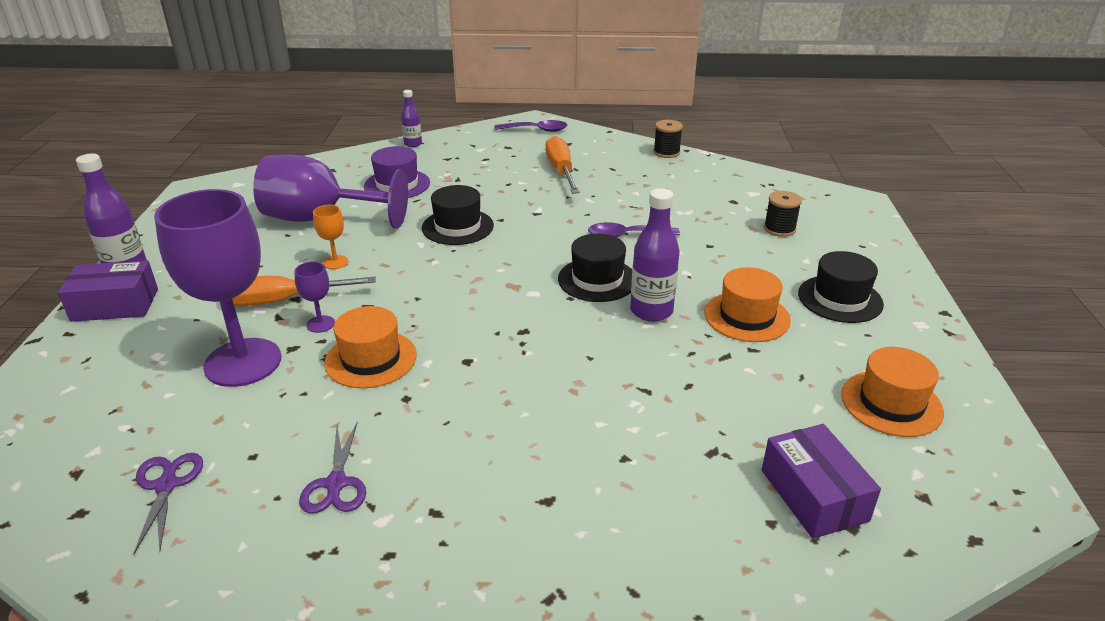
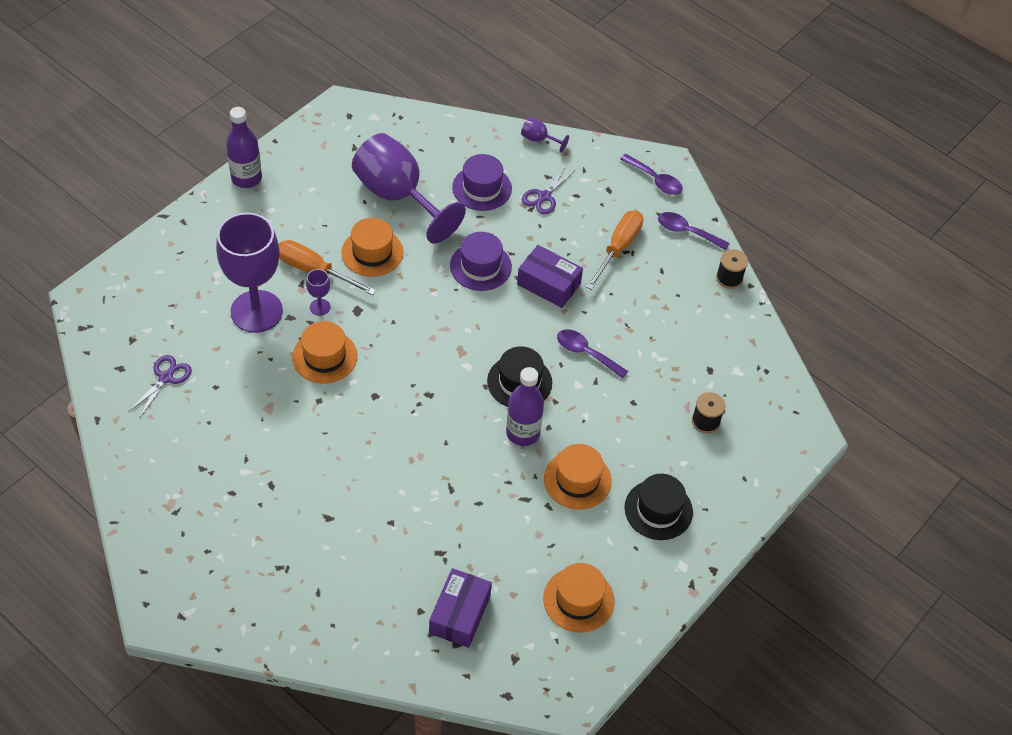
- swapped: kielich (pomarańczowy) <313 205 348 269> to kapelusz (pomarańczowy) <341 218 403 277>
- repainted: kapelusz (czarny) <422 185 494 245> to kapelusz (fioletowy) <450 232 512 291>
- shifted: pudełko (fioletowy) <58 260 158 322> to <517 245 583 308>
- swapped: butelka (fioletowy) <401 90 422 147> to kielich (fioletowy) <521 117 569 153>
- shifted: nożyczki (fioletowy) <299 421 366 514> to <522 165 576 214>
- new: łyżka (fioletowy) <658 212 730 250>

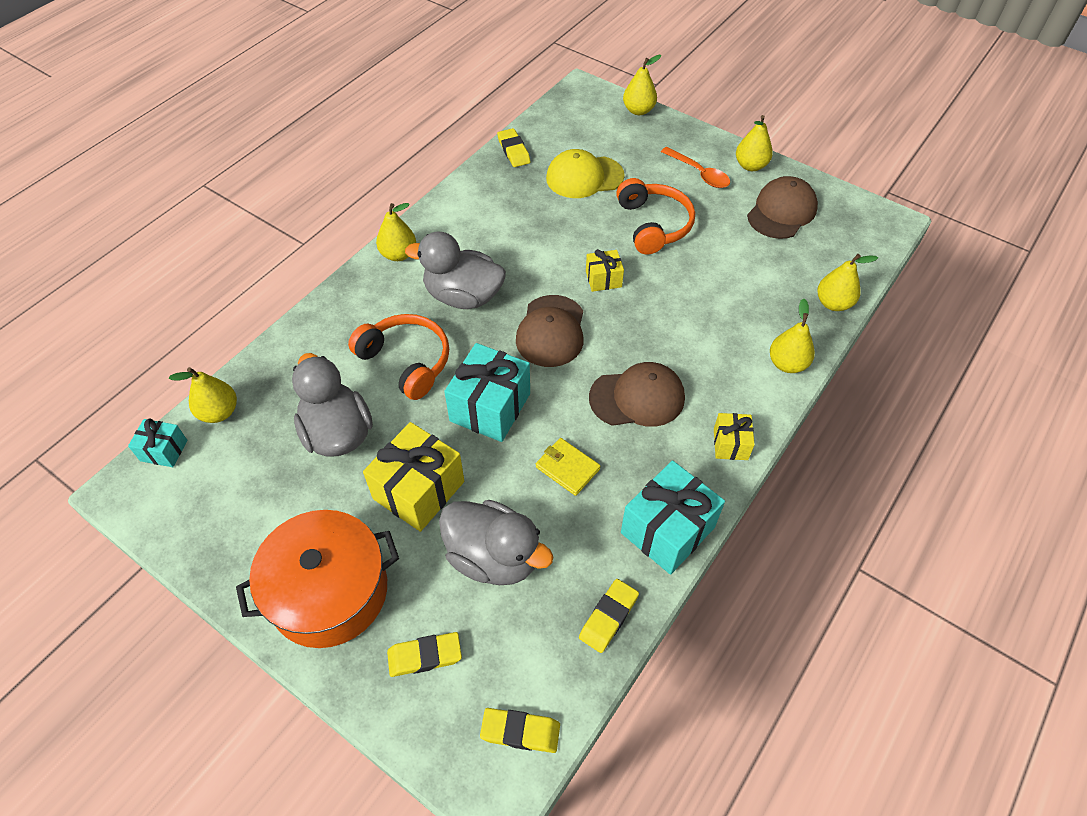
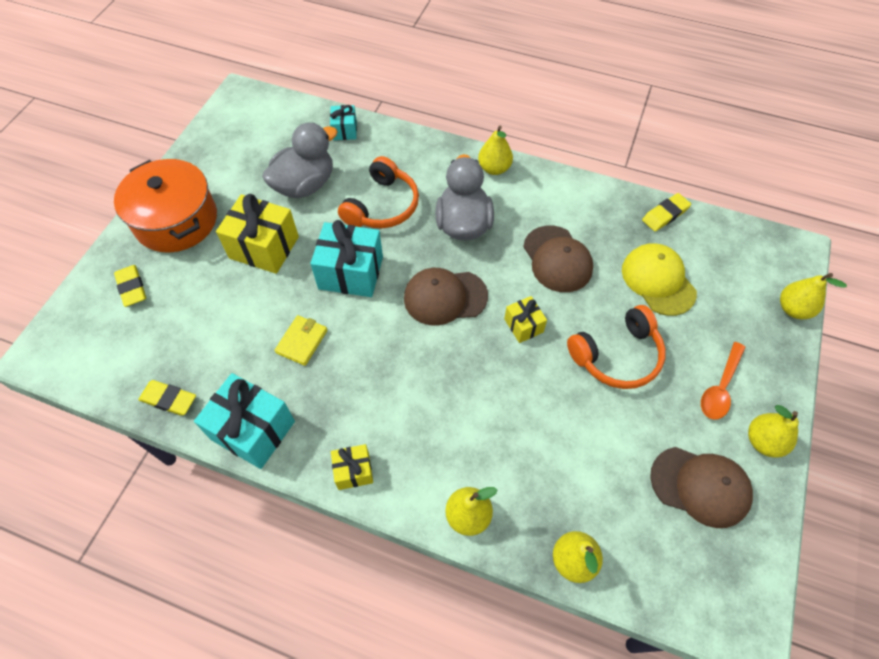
- shifted: prezent (turkusowy) <128 419 188 467> to <330 105 357 140>
- shifted: czapka (brązowy) <589 362 685 427> to <523 225 593 292>
- gone: gruszka (żółty) <169 367 237 423>
- gone: kaczka (szary) <439 500 553 585>
- gone: gumka do mazania (żółty) <480 708 560 753>

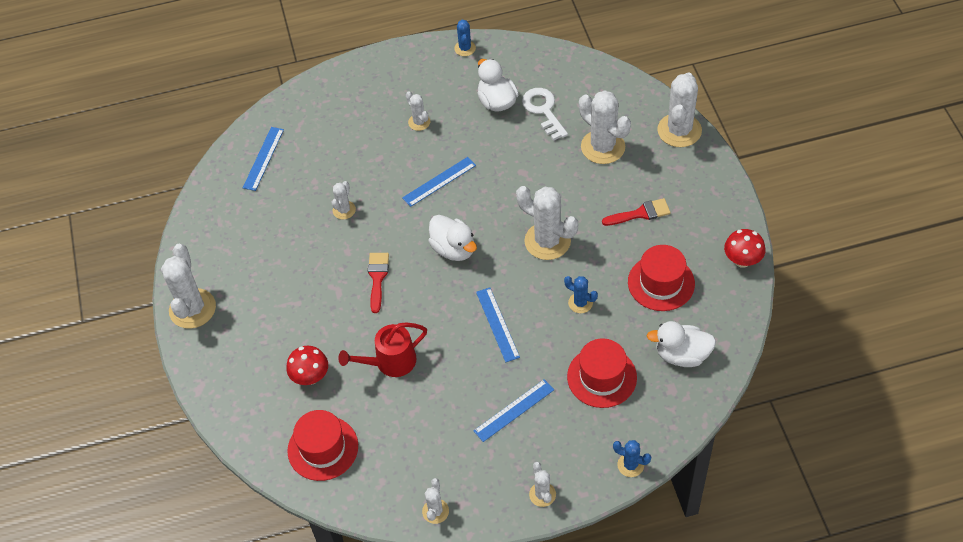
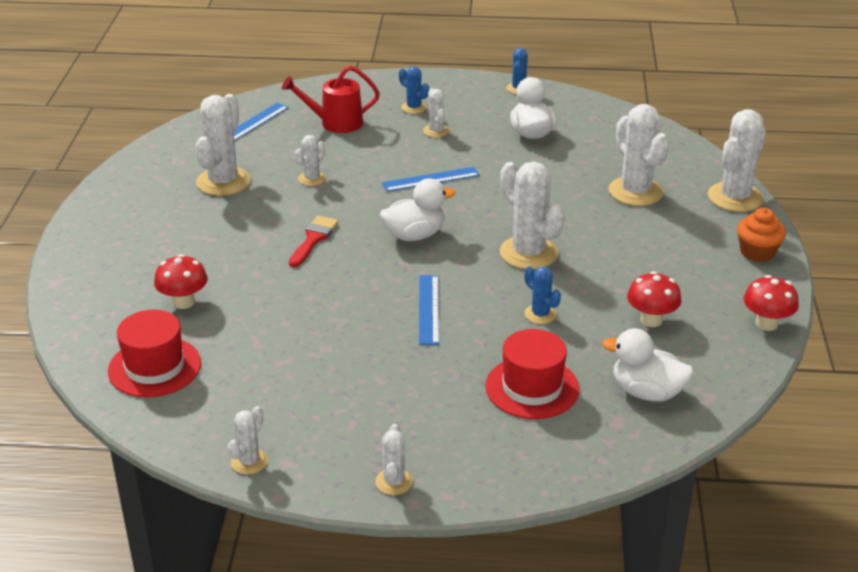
- shifted: kaktus (biały) <161 244 216 329> to <195 94 251 196>
- shifted: konewka (czerwony) <338 323 427 377> to <282 66 380 133>
- rotated: kaczka (biały) <428 215 477 261> = <380 178 456 241> 90 degrees counterclockwise
- shifted: kaktus (niebieski) <613 440 651 477> to <399 66 429 114>
- swapped: kapelusz (czerwony) <628 245 695 311> to grzyb (czerwony) <627 271 682 327>
- new: muffinka (pomarańczowy) <737 208 786 262>
- gone: linijka (niebieski) <474 379 554 442>
- gone: klucz (biały) <522 88 568 141>
- gone: pędzel (czerwony) <602 198 671 226>

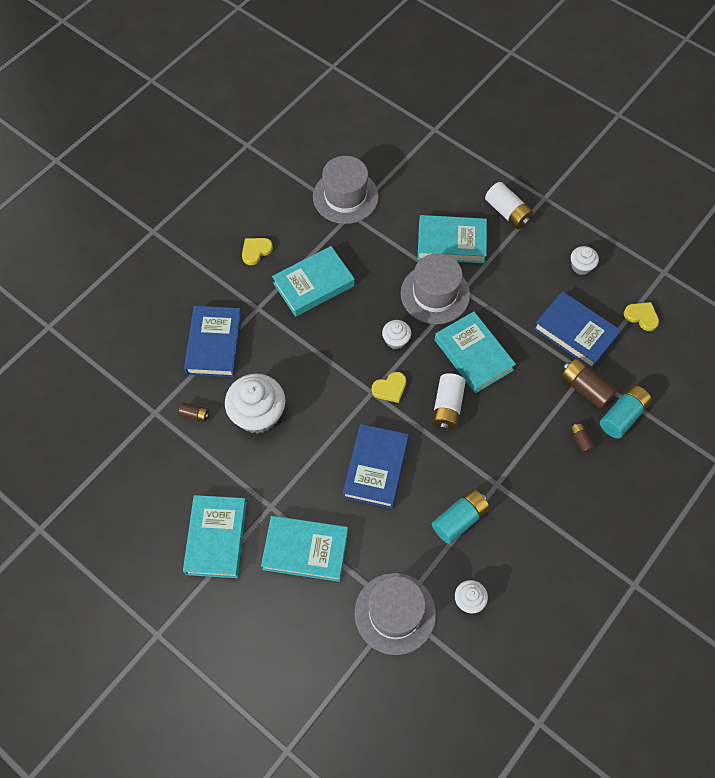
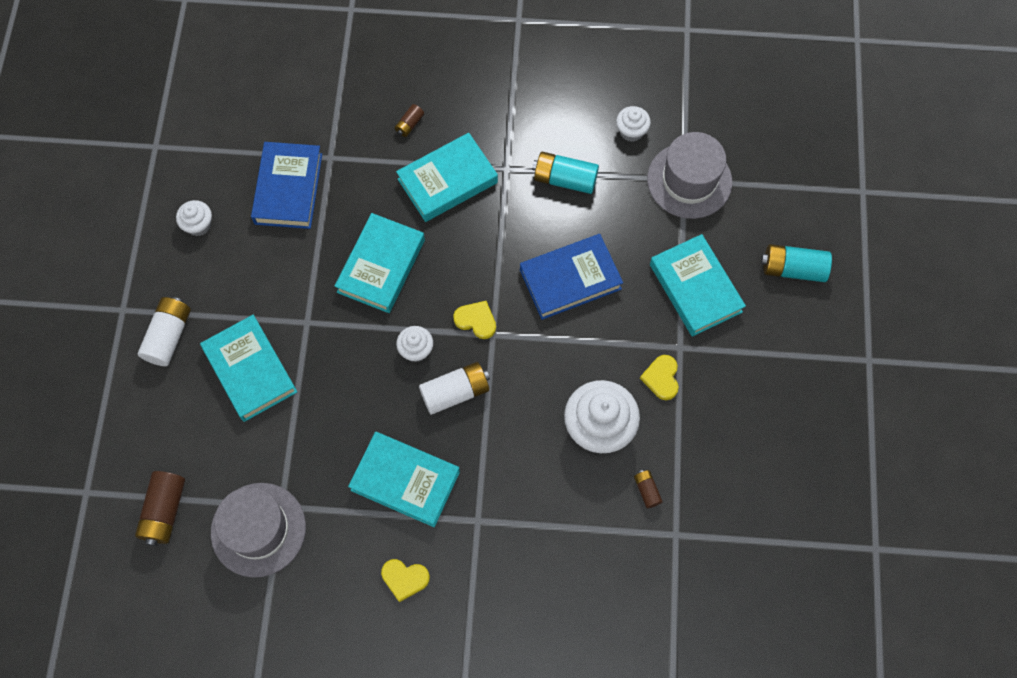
- shifted: bateria (brązowy) <561 358 617 409> to <135 471 185 546>
- shifted: książka (turkusowy) <183 495 247 578> to <396 133 498 222>
- shifted: bateria (biały) <432 373 466 431> to <419 362 490 415>
- shifted: serce (żółty) <624 302 659 331> to <640 355 679 400>
- shifted: bateria (turkusowy) <600 385 652 439> to <761 244 832 282>
- gone: książka (niebieski) <184 306 242 377>
- gone: kapelusz (szary) <401 253 470 324>

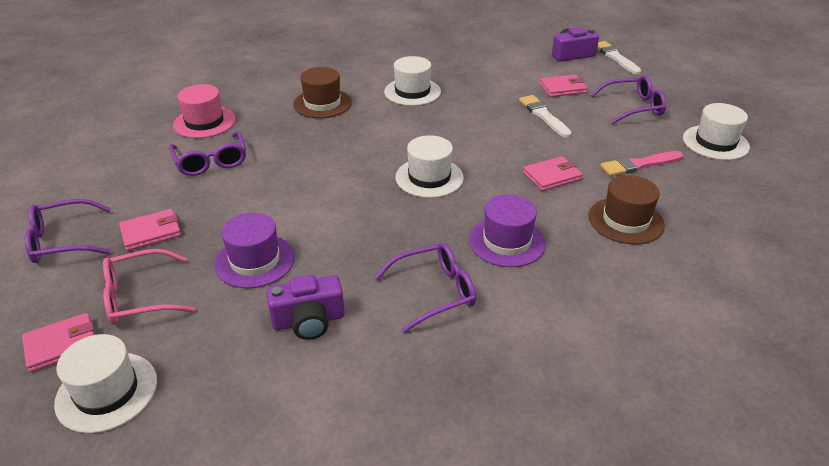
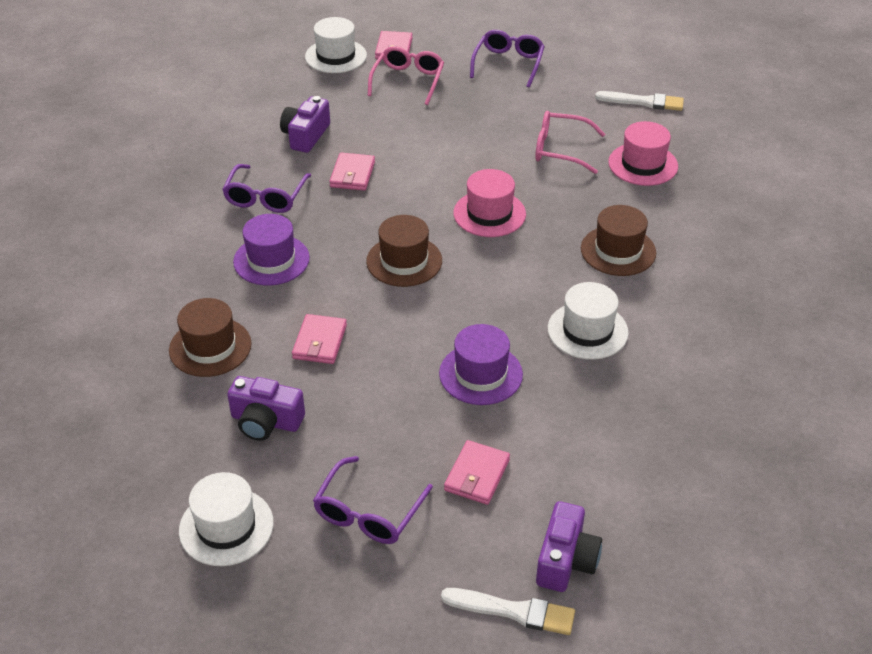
- swapped: pędzel (różowy) <600 151 683 176> to aparat fotograficzny (fioletowy) <227 376 305 441>
- shifted: portfel (różowy) <119 209 181 251> to <329 153 375 191>
- repainted: kapelusz (biały) <396 135 464 198> to kapelusz (brązowy) <366 215 442 287>
- shifted: kapelusz (fioletowy) <214 212 295 288> to <439 324 523 405>
- new: kapelusz (różowy) <453 169 526 237>
- repainted: okulary (fioletowy) <169 131 246 176> to okulary (różowy) <535 111 605 174>
- shifted: pędzel (biały) <519 95 572 138> to <595 91 684 111>

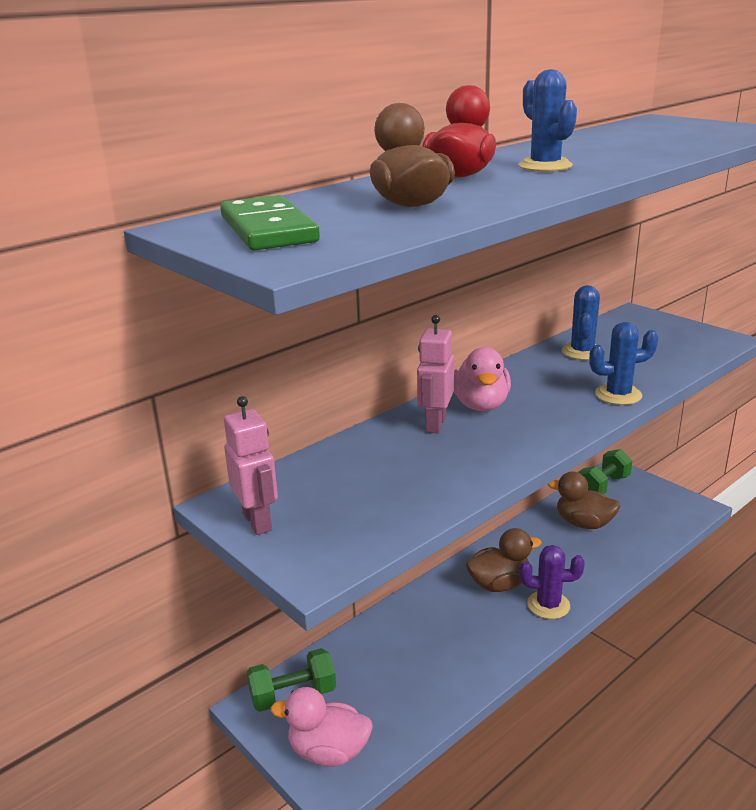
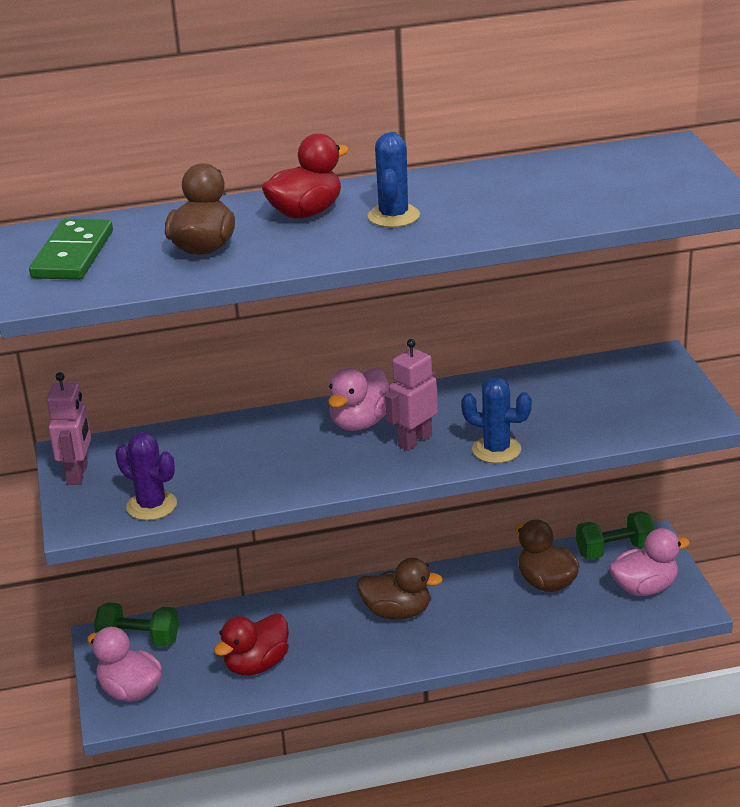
- shifted: kaktus (fioletowy) <519 545 585 619> to <115 432 177 520>
- new: kaczka (czerwony) <214 614 289 676>
- shifted: robot (różowy) <417 315 454 434> to <385 339 438 451>
- new: kaczka (różowy) <609 528 690 596>
- gone: kaktus (niebieski) <561 285 600 360>

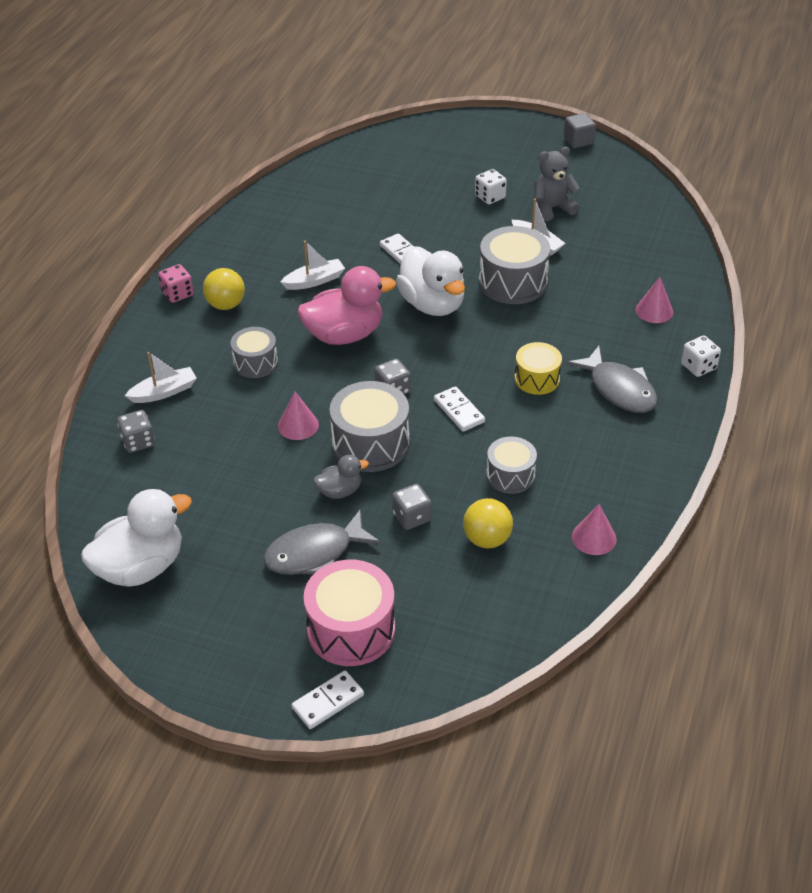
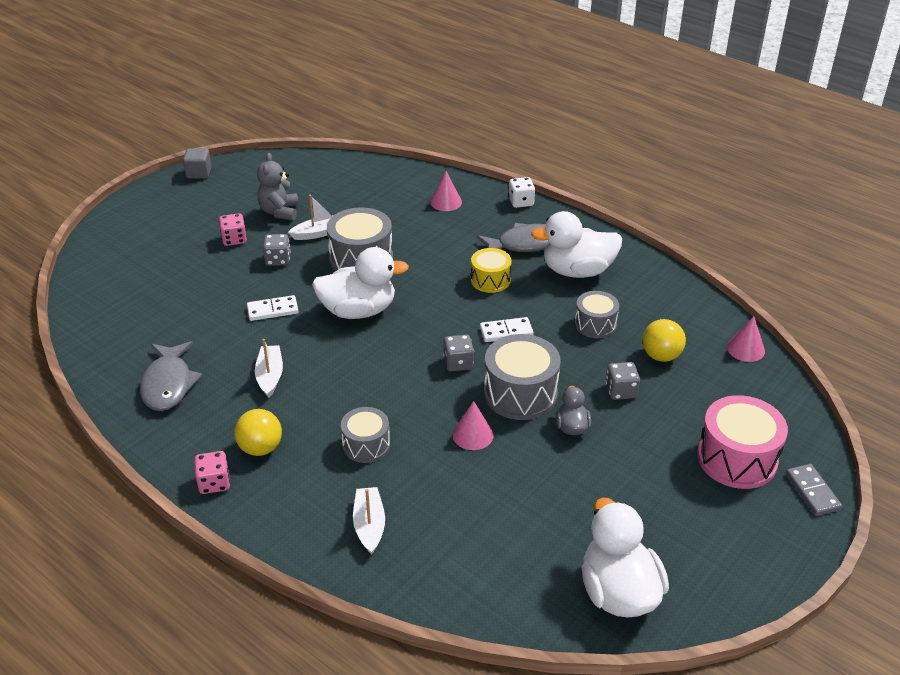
- shifted: ryba (szary) <263 509 381 575> to <140 341 202 411>
- repainted: kostka do gry (biały) <475 169 507 204> to kostka do gry (różowy) <219 213 247 246>
- shifted: kostka do gry (szary) <117 410 155 453> to <263 234 290 266>
- new: kaczka (biały) <531 211 622 278>
- shifted: stożek (różowy) <572 504 616 555> to <727 316 765 362>
- repainted: kostka domina (biały) <292 670 364 729> to kostka domina (szary) <786 464 842 516>
- gone: kaczka (różowy) <298 266 396 345>

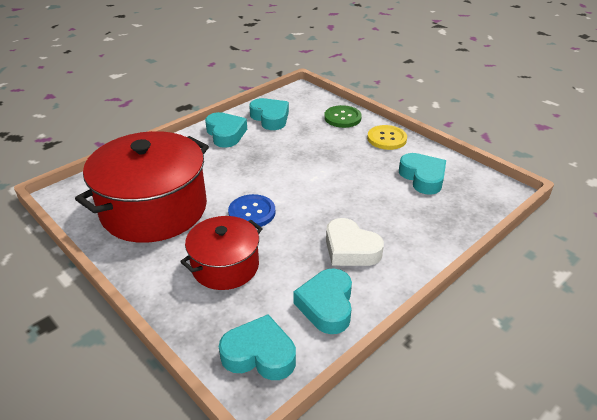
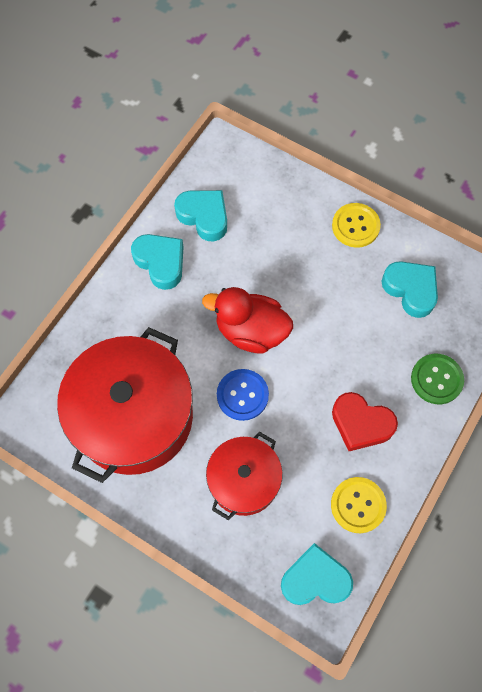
- new: kaczka (czerwony) <202 287 293 354>
- swapped: serce (turkusowy) <293 268 352 334> to guzik (żółty) <331 477 387 533>
- repainted: serce (biały) <326 218 384 266> to serce (czerwony) <332 392 398 451>
- shifted: guzik (zielony) <324 105 362 128> to <411 354 464 404>

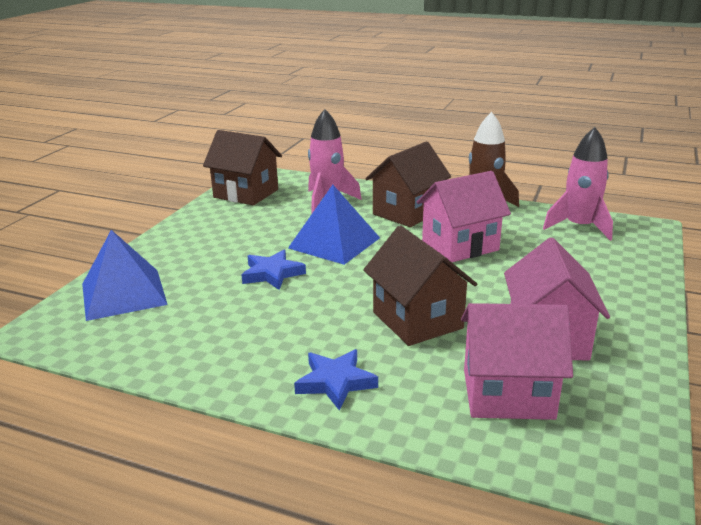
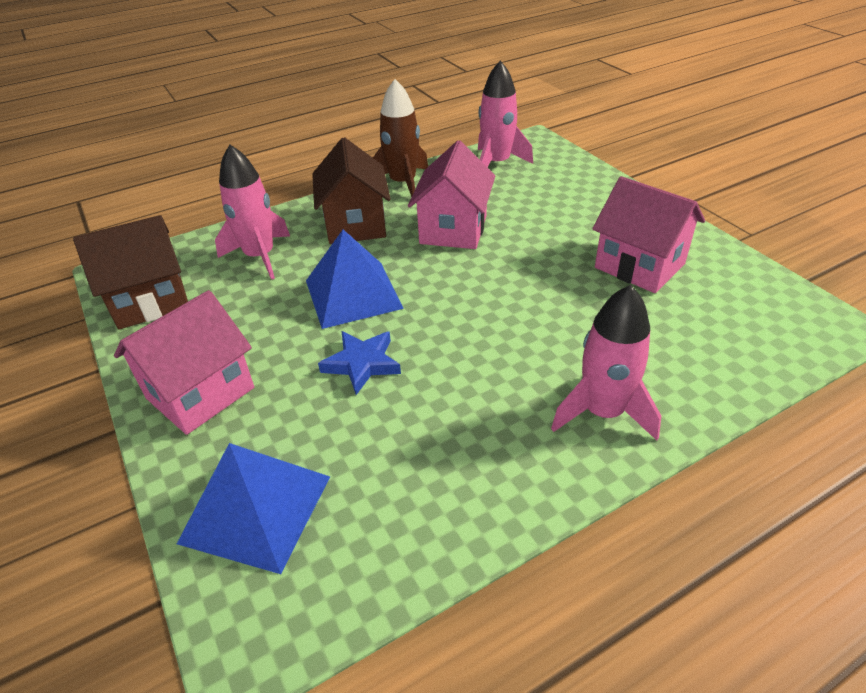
- shifted: domek (różowy) <461 303 573 420> to <114 290 254 435>
- swapped: gwiazda (niebieski) <294 349 378 411> to rakieta (różowy) <551 285 661 440>
- gone: domek (brązowy) <363 226 477 346>

